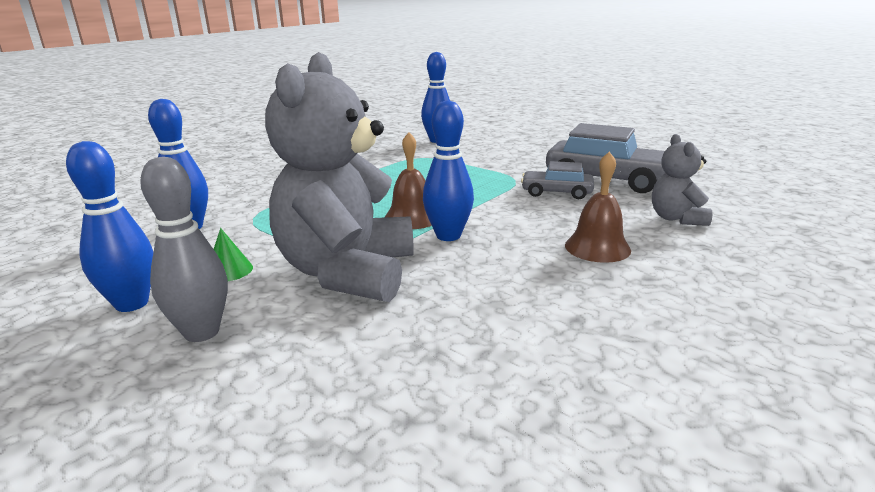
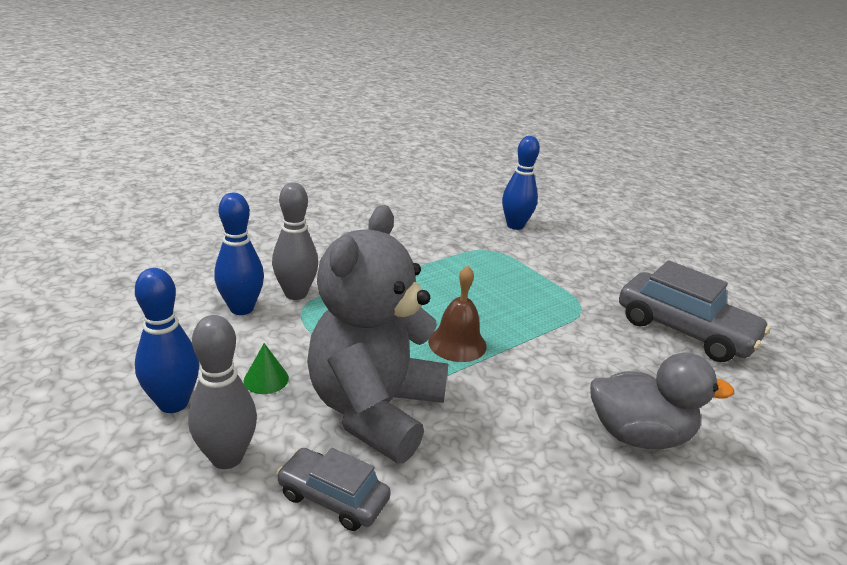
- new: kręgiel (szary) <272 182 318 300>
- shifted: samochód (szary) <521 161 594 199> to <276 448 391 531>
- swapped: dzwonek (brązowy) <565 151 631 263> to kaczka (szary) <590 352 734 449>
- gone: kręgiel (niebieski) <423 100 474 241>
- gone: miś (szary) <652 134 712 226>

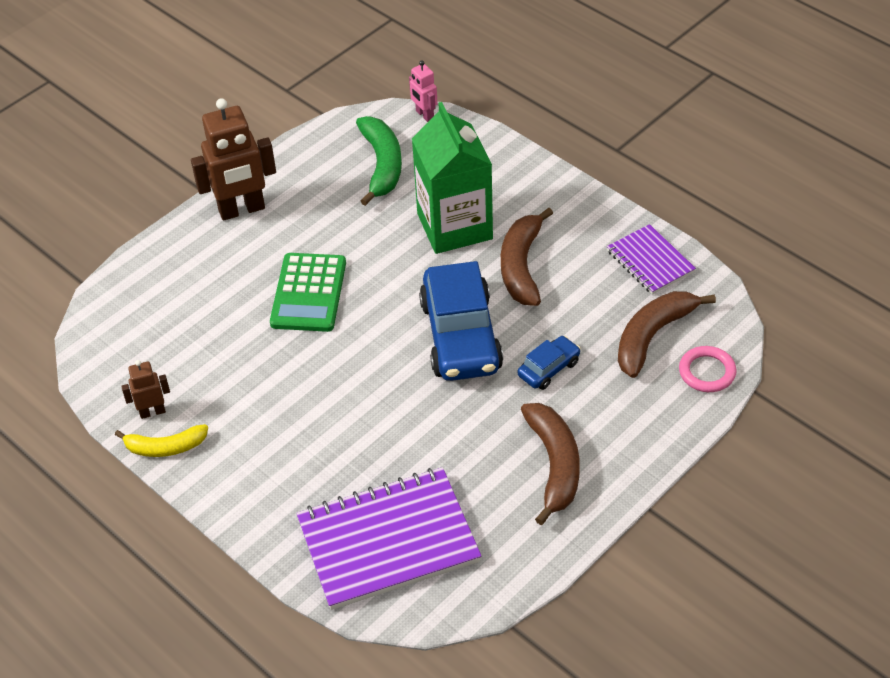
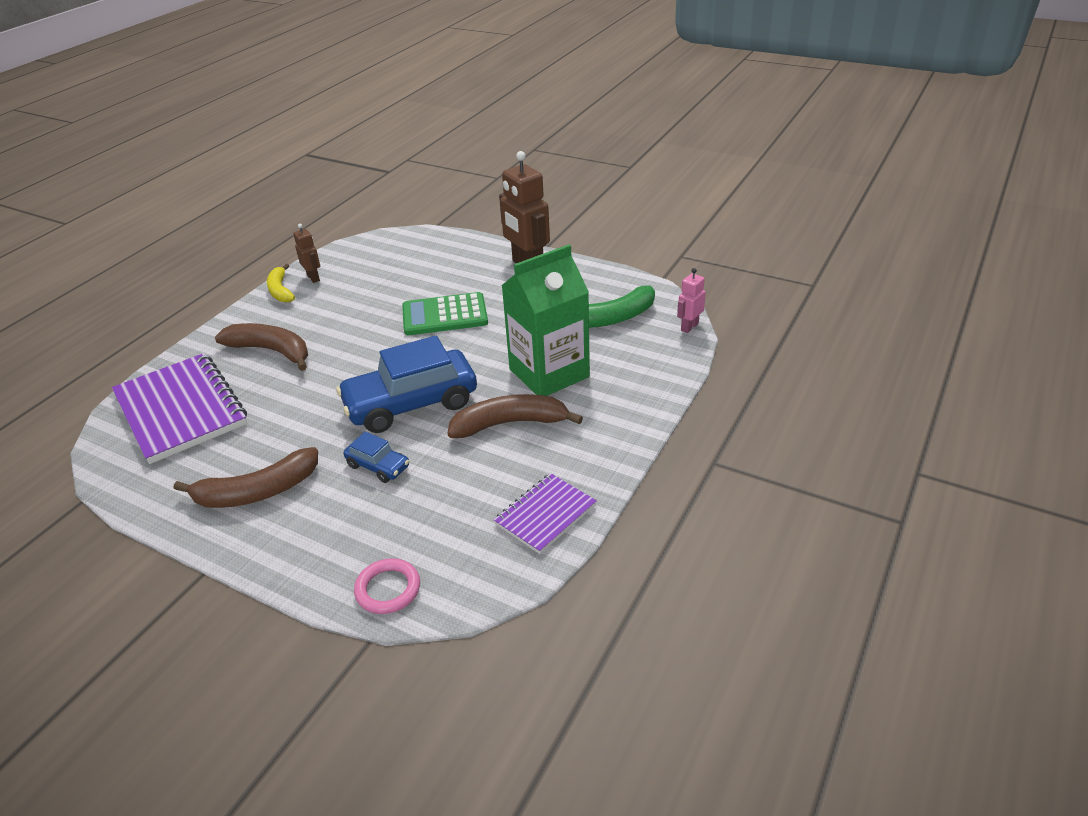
- shifted: banan (brązowy) <618 291 716 378> to <215 323 308 371>

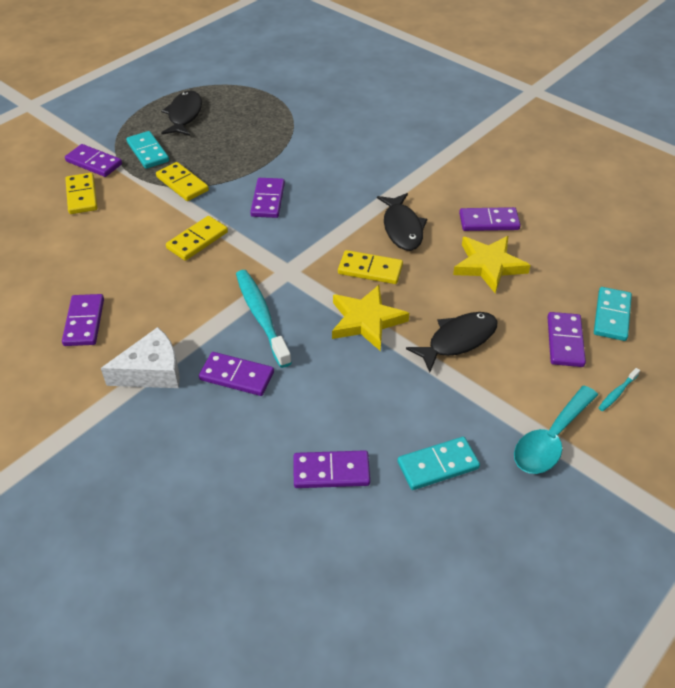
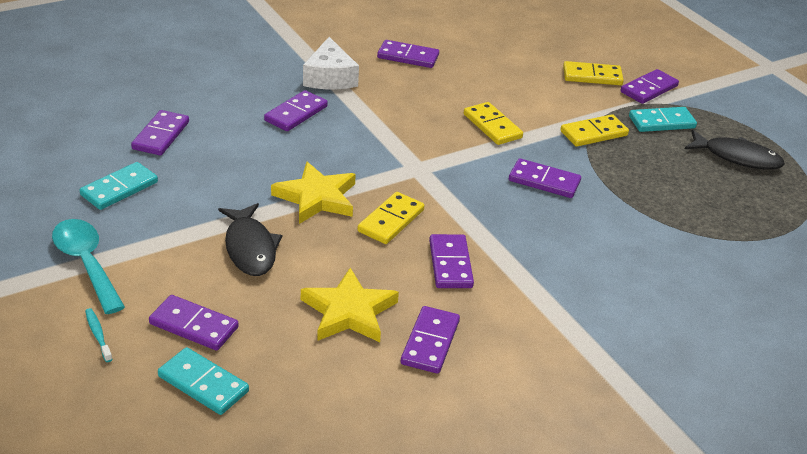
- rotated: kostka domina (turkusowy) <397 437 480 490> = <79 162 158 210> 45 degrees clockwise
- swapped: ryba (czarny) <377 193 427 251> to kostka domina (fioletowy) <429 234 474 288>
- gone: szczoteczka do zębów (turkusowy) <236 270 292 368>

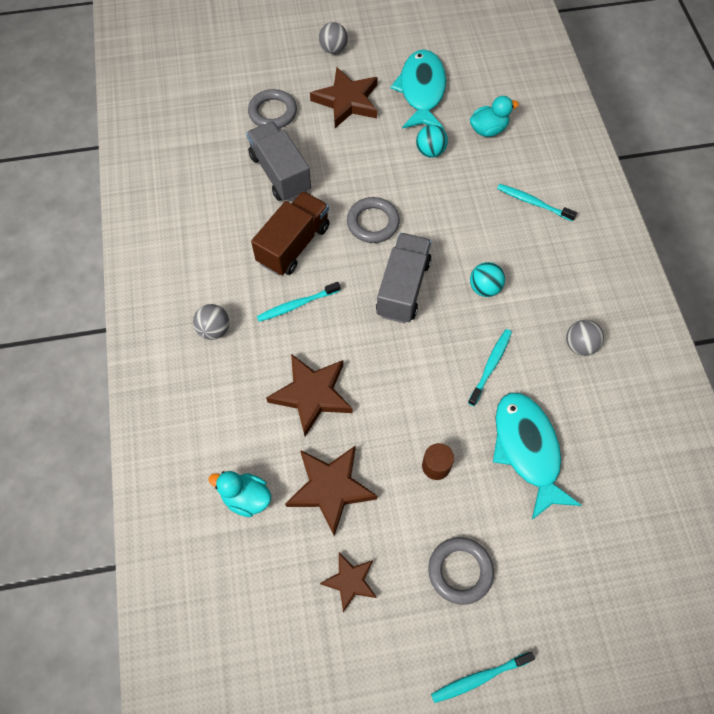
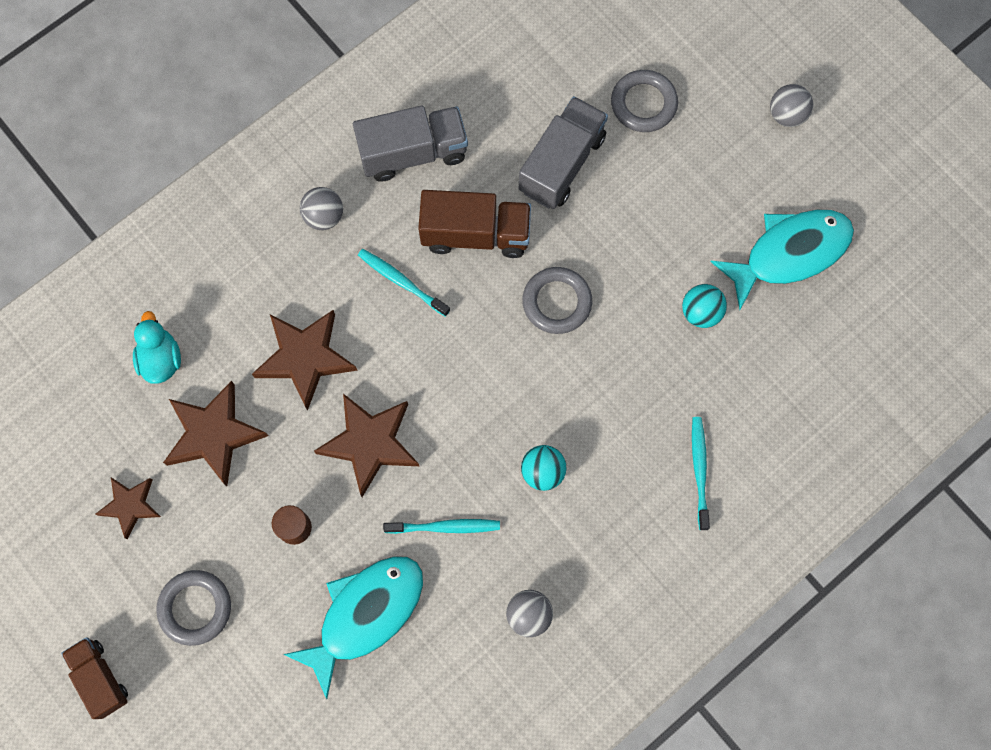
- swapped: szczoteczka do zębów (turkusowy) <431 652 535 703> to ciężarówka (brązowy) <61 637 128 719>
- shifted: gwiazda (brązowy) <310 67 377 128> to <314 394 419 497>
- shifted: ciężarówka (szary) <376 233 432 323> to <353 106 468 182>
- gone: kaczka (turkusowy) <470 96 519 137>

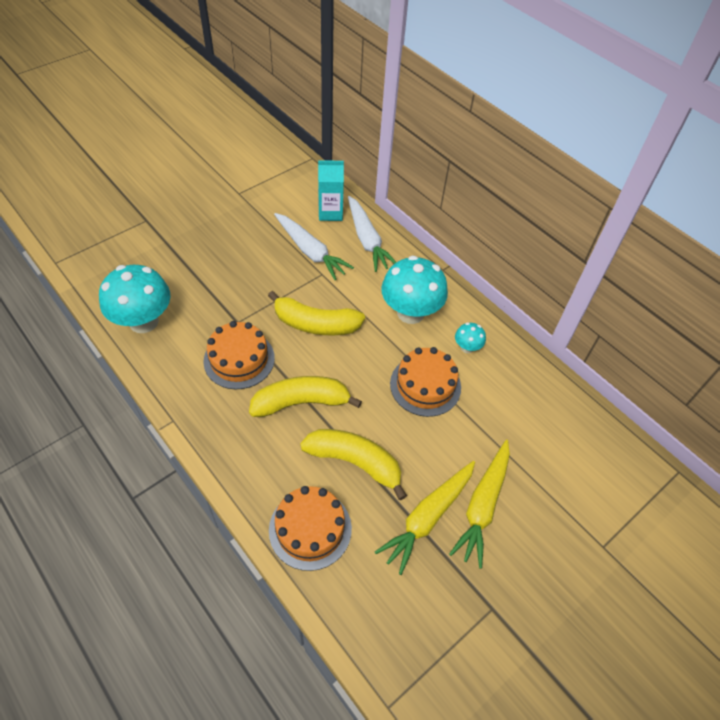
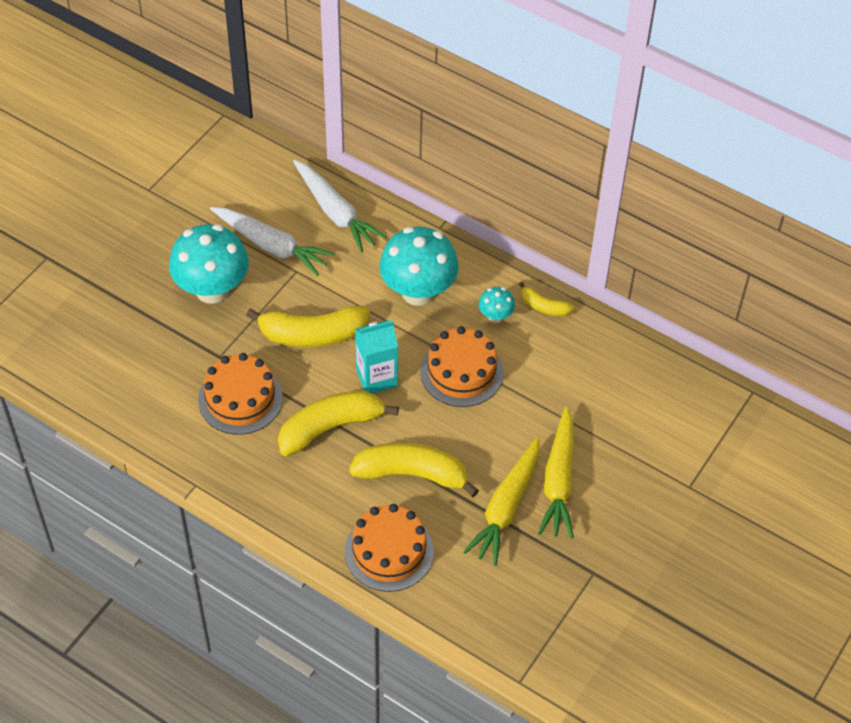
- shifted: grzyb (turkusowy) <99 265 171 333> to <169 224 249 304>
- shifted: karton mleka (turkusowy) <318 160 344 221> to <355 320 398 394>
- new: banan (żółty) <519 282 574 316>

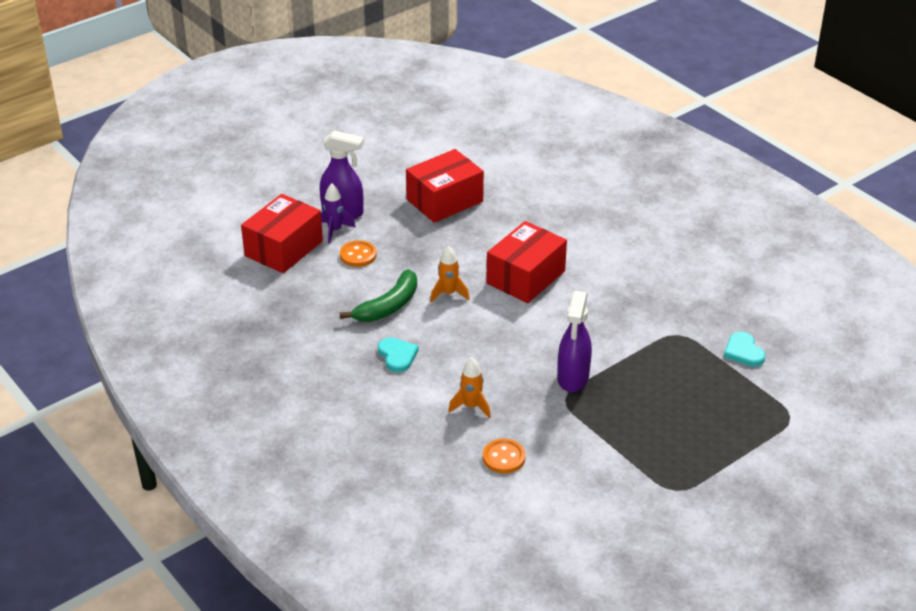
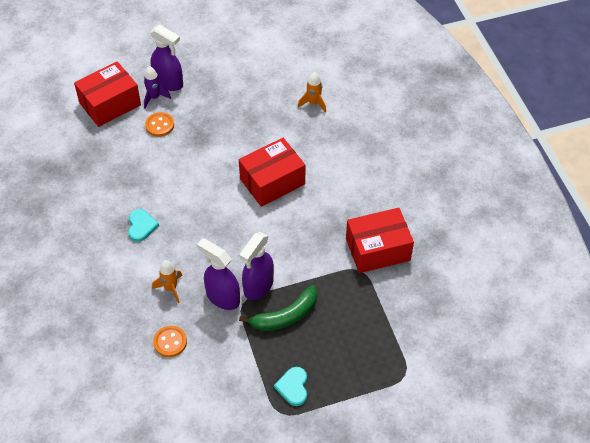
- new: spryskiwacz (fioletowy) <197 238 240 310>
- shifted: banan (zielony) <340 269 417 322> to <239 285 317 331>
- shifted: serce (turkusowy) <724 332 766 367> to <274 367 307 406>
- shifted: rakieta (pomarańczowy) <430 246 469 303> to <298 72 326 113>
- shifted: pudełko (czerwony) <406 149 484 223> to <346 208 414 273>

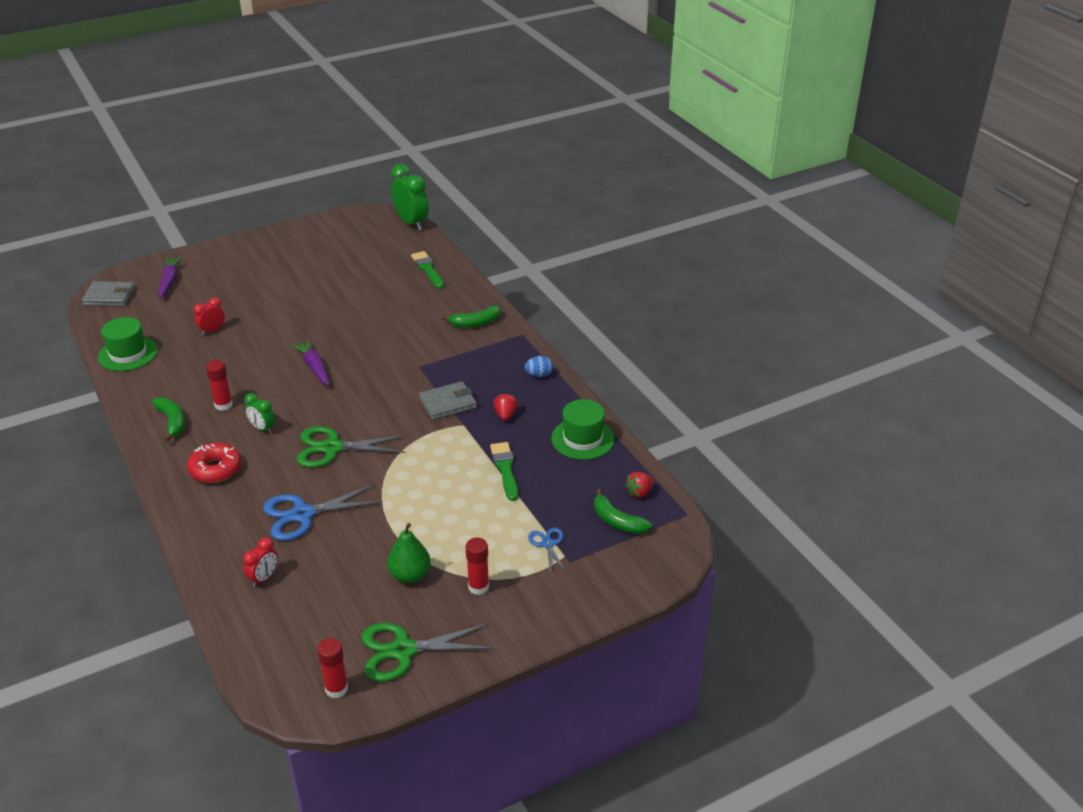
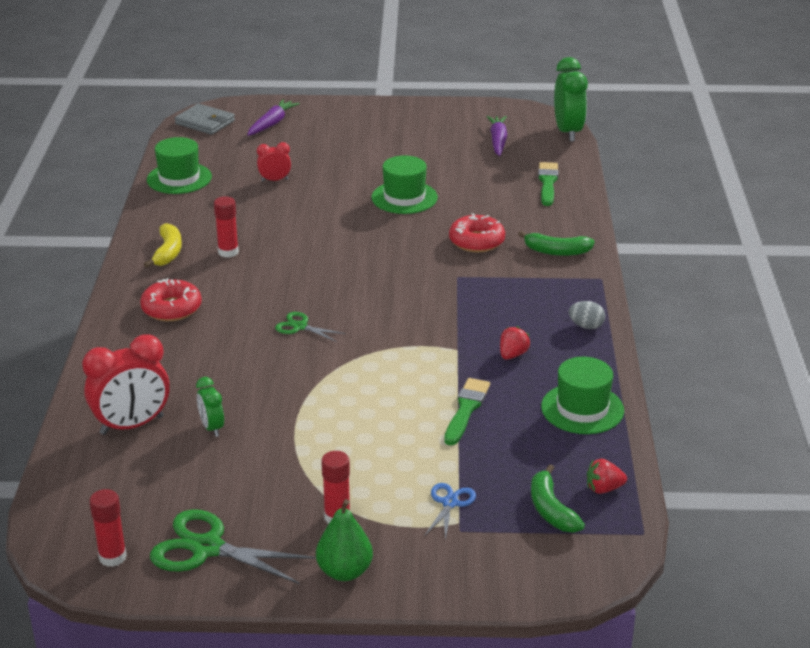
- scaled: budzik (czerwony) <243 538 278 587> = <82 334 170 435> x1.88
- repainted: banan (zielony) <152 398 185 442> to banan (żółty) <144 223 182 268>
- shifted: budzik (zielony) <244 393 275 433> to <196 377 224 437>
- scaled: nożyczki (zielony) <297 426 407 468> = <275 312 346 342> x0.53
- shifted: gruszka (zielony) <387 523 431 583> to <316 499 373 581>
- new: kapelusz (zielony) <371 155 438 214>
- new: donut (czerwony) <449 213 505 252>
- shifted: marchewka (fioletowy) <291 339 330 386> to <487 116 507 156>
- repainted: jajko (niebieski) <525 356 553 377> to jajko (szary) <569 301 605 329>
- gone: nożyczki (niebieski) <263 484 383 541>
- gone: portfel (szary) <419 381 477 420>

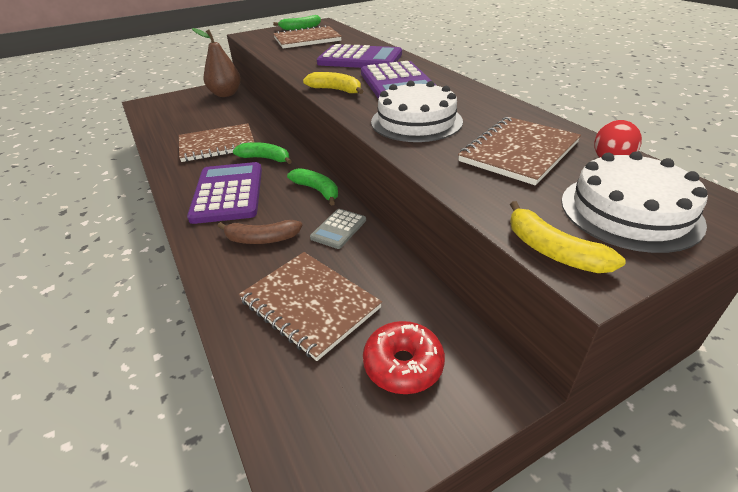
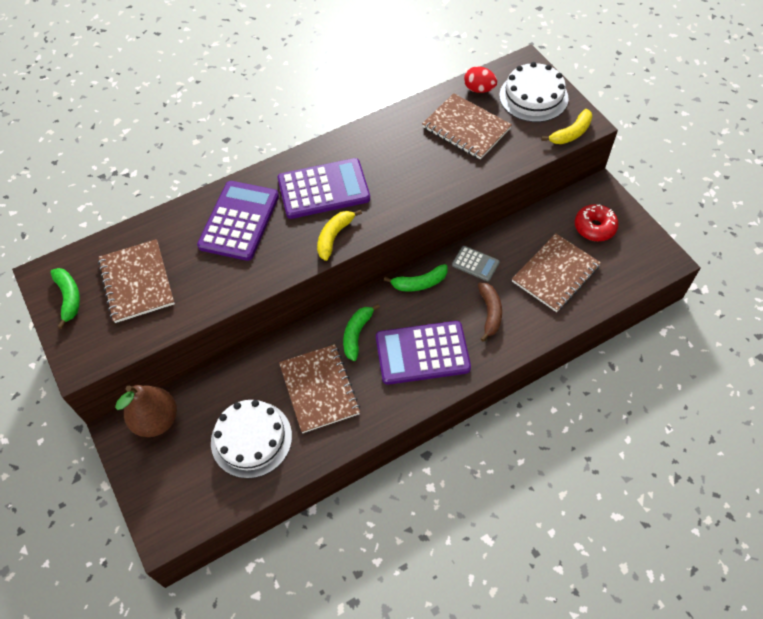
- shifted: tort (biały) <371 81 463 142> to <211 400 292 478>
- rotated: banan (zielony) <287 168 338 205> = <384 264 448 291> 150 degrees counterclockwise

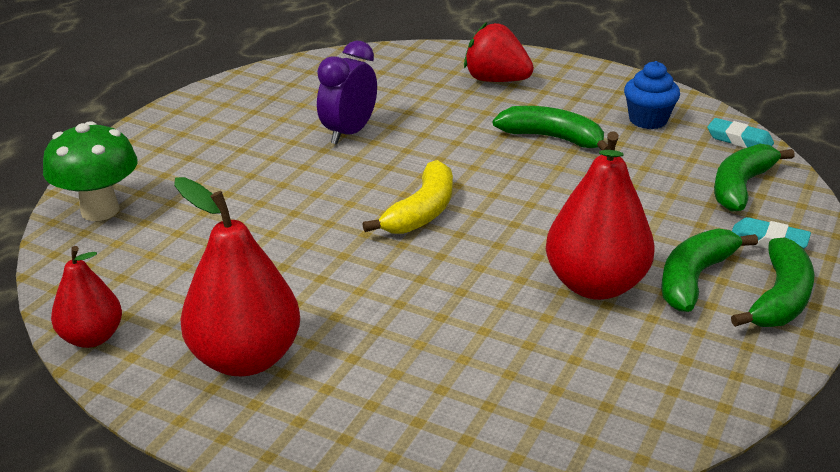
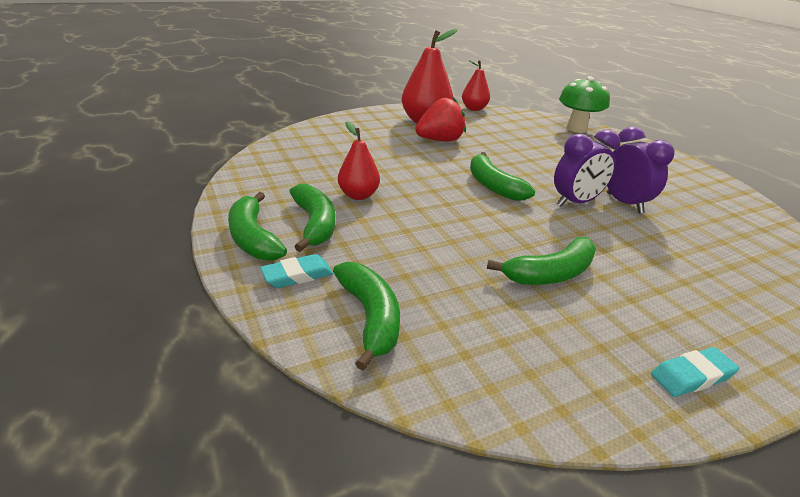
- scaled: gruszka (czerwony) <546 131 654 300> = <338 121 380 200> x0.60
- shifted: truskawka (czerwony) <464 22 534 82> to <415 97 466 142>
- repainted: banan (żółty) <363 160 453 234> to banan (zielony) <470 152 536 201>
- new: budzik (fioletowy) <554 129 620 207>
- shifted: gumka do mazania (turkusowy) <707 118 774 148> to <651 347 739 397>
- gone: muffinka (niebieski) <624 61 680 129>

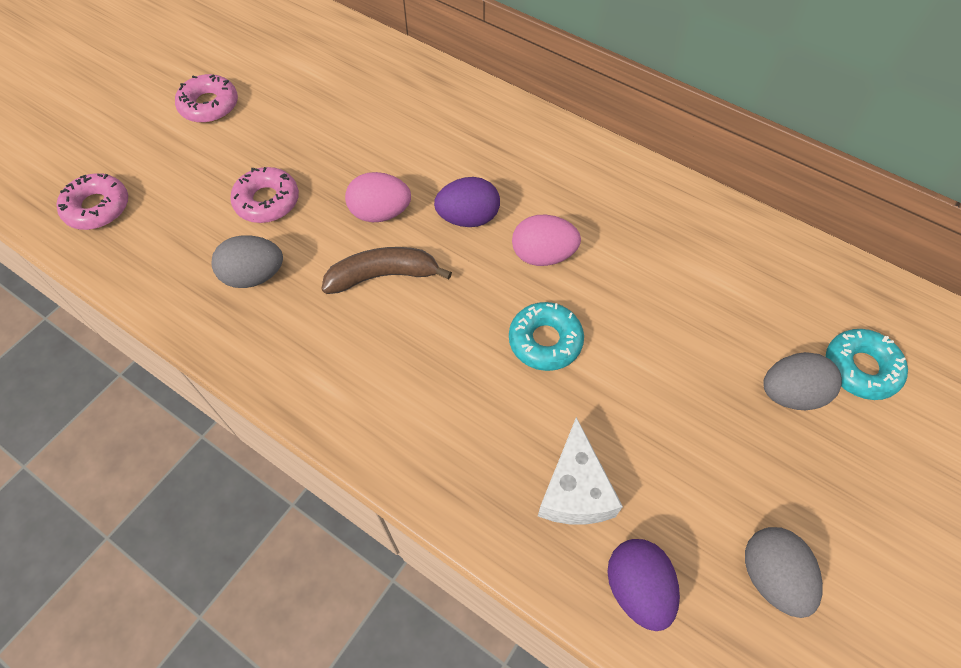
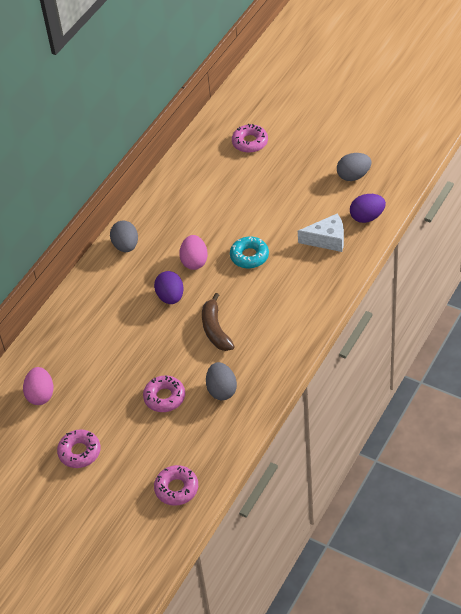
- shifted: jajko (różowy) <345 172 411 222> to <23 367 53 405>
- shifted: jajko (szary) <763 352 842 410> to <110 221 138 252>
- repainted: donut (turkusowy) <826 329 908 400> to donut (różowy) <232 124 268 153>

